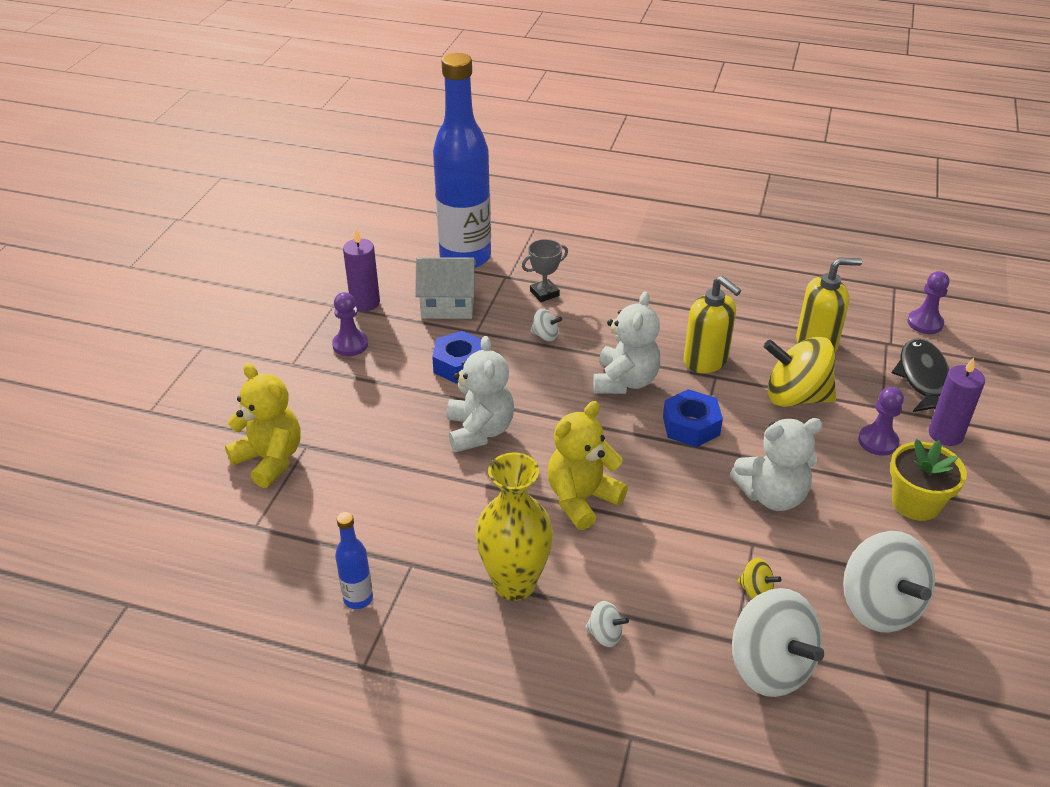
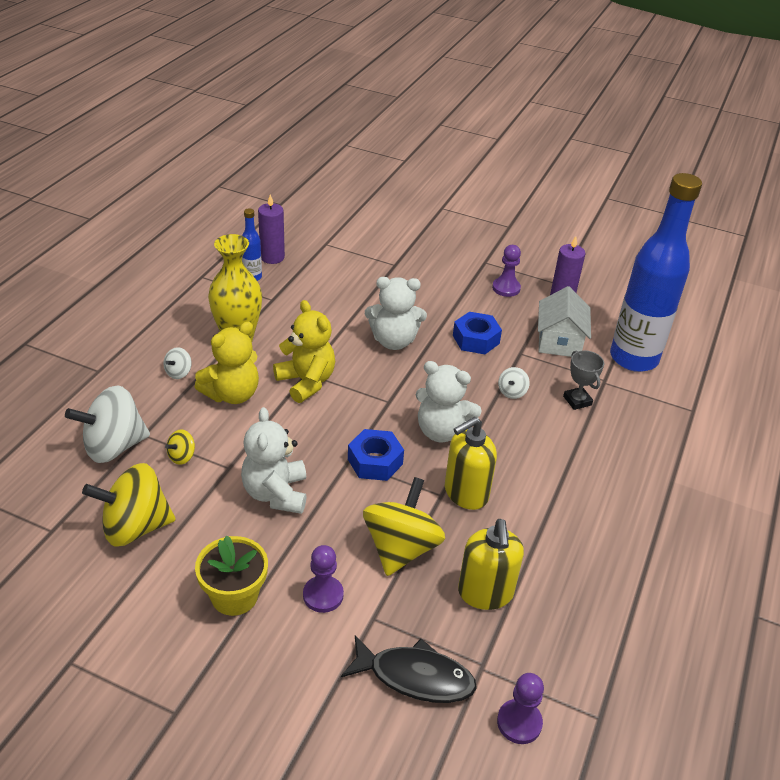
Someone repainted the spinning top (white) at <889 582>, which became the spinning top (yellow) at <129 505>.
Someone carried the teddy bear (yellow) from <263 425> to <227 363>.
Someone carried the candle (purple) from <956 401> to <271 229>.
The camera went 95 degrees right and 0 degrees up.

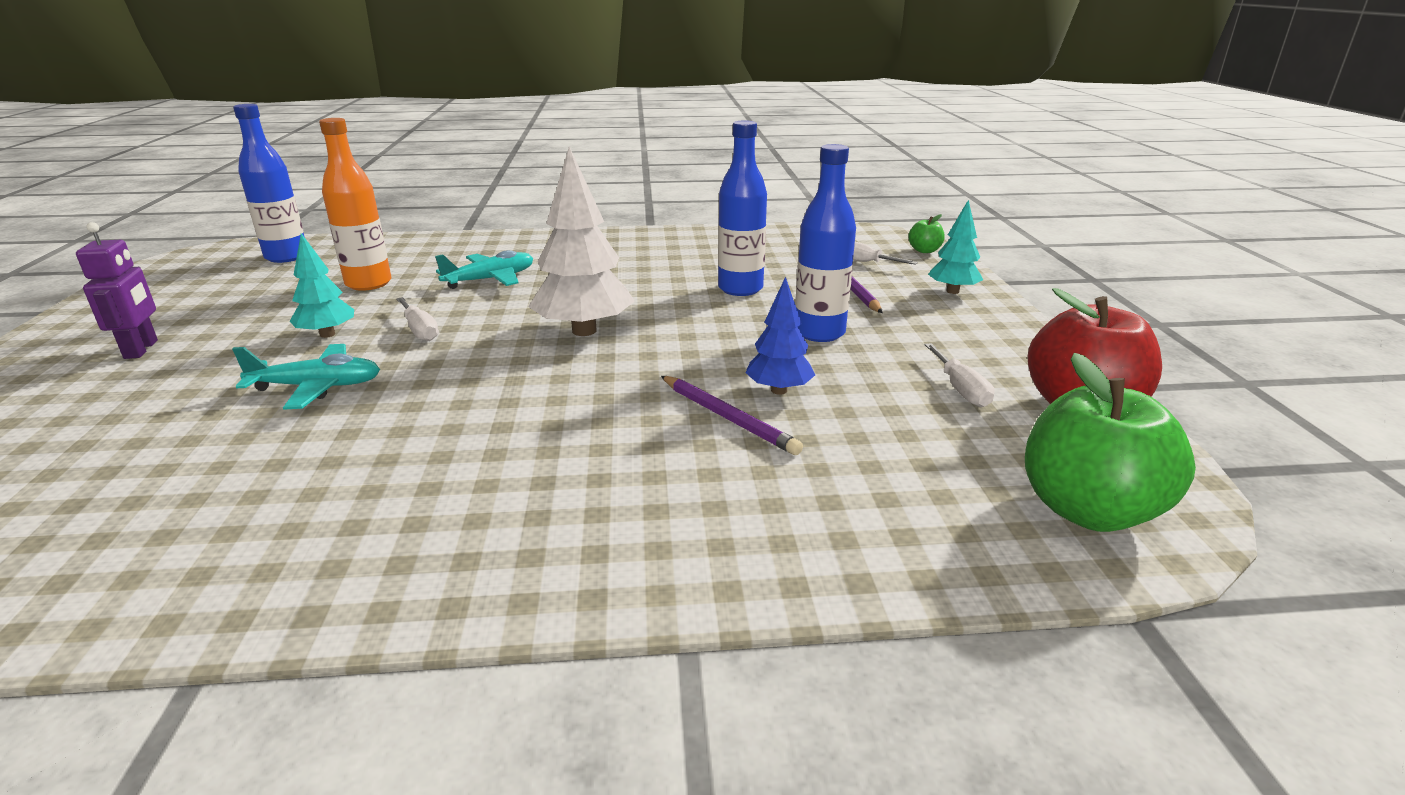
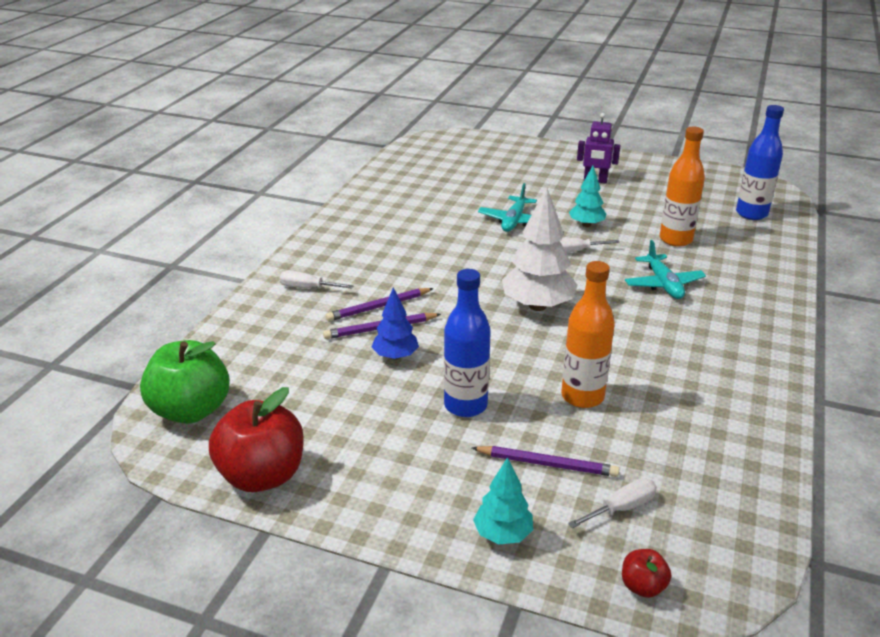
Someone carried the screwdriver (white) from <959 375> to <317 280>.
Someone put down the pencil (purple) at <380 304>.
Someone repainted the bottle (blue) at <742 208>, which became the bottle (orange) at <588 334>.
Someone repainted the apple (green) at <926 233>, which became the apple (red) at <646 573>.
The camera went 115 degrees right and 5 degrees up.

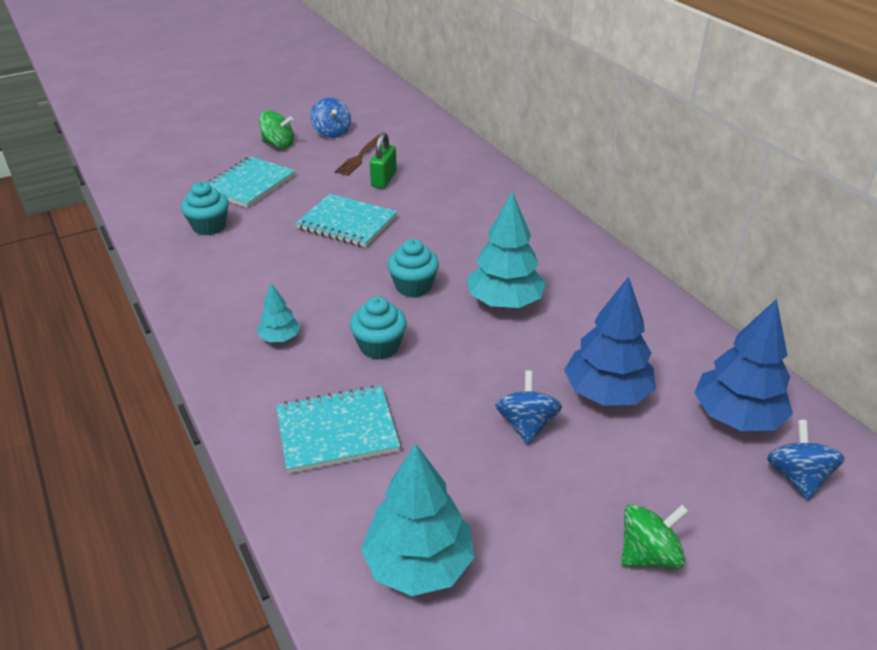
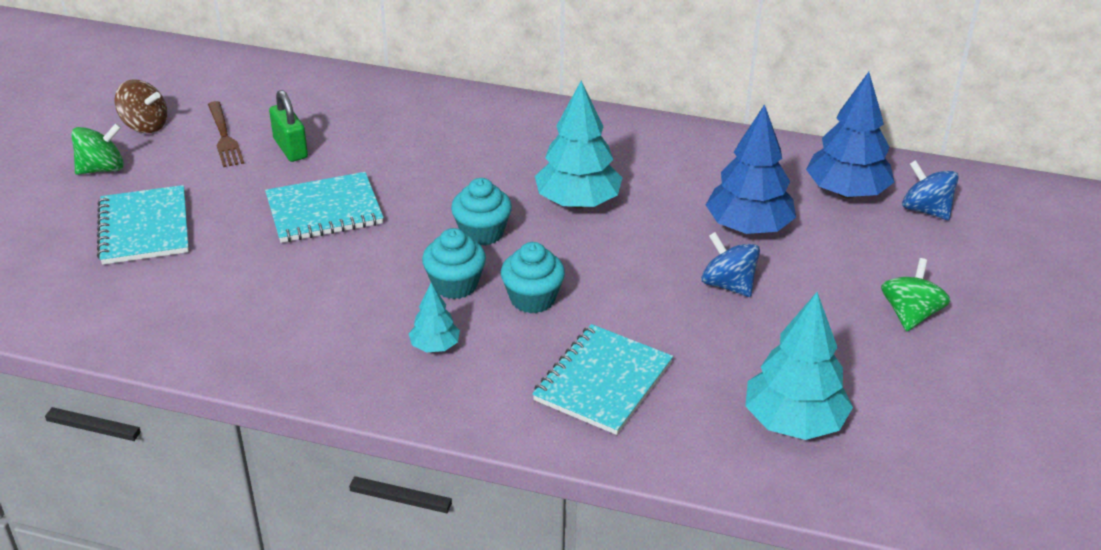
Someone repainted the spinning top (blue) at <330 117>, which became the spinning top (brown) at <140 106>.
Someone carried the cupcake (turquoise) from <205 208> to <454 263>.
The camera went 45 degrees left and 0 degrees up.

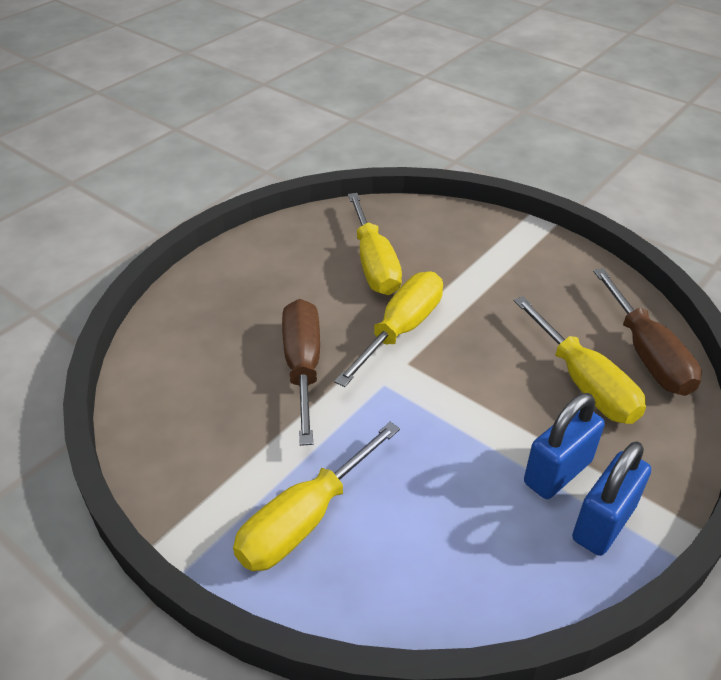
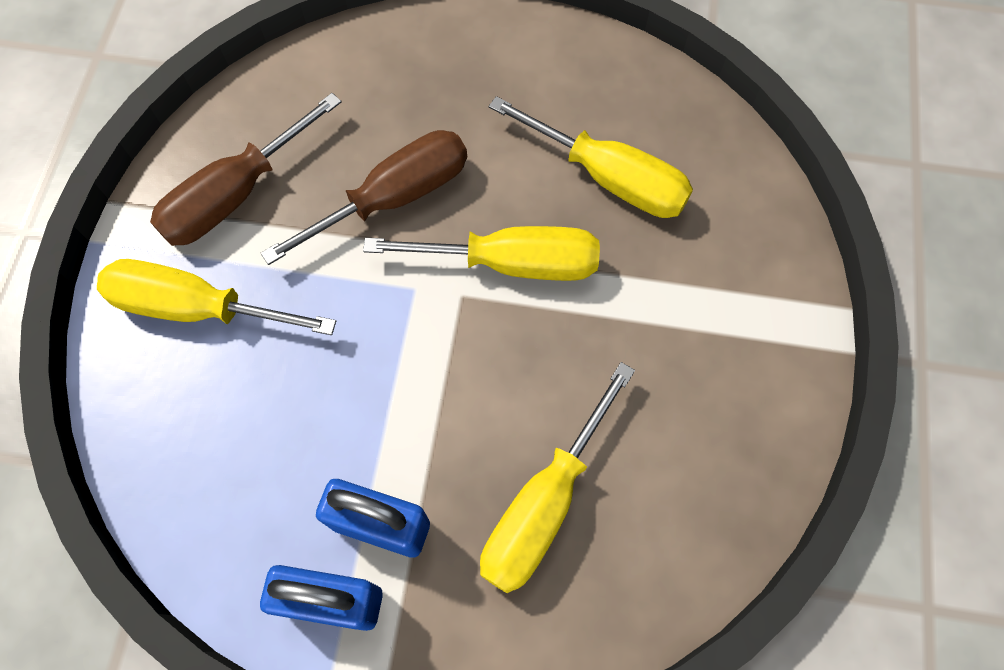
Someone carried the screwdriver (brown) from <647 332> to <246 169>.
Someone rotated the screwdriver (yellow) at <375 244> by 105 degrees counterclockwise.
The camera went 60 degrees right and 25 degrees up.

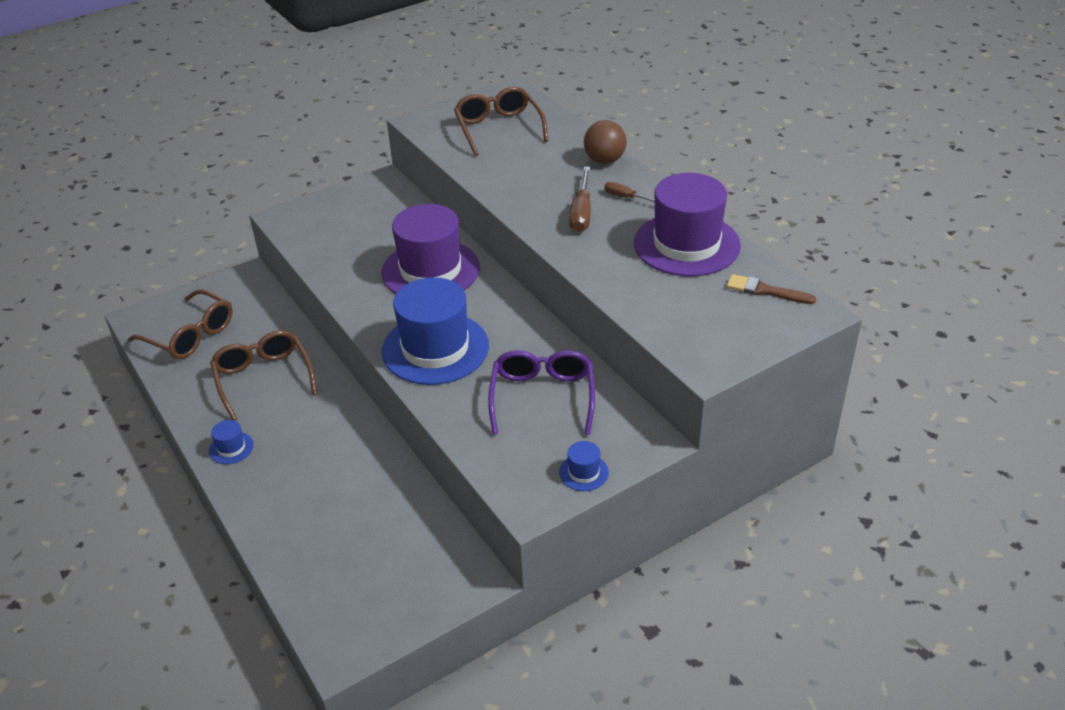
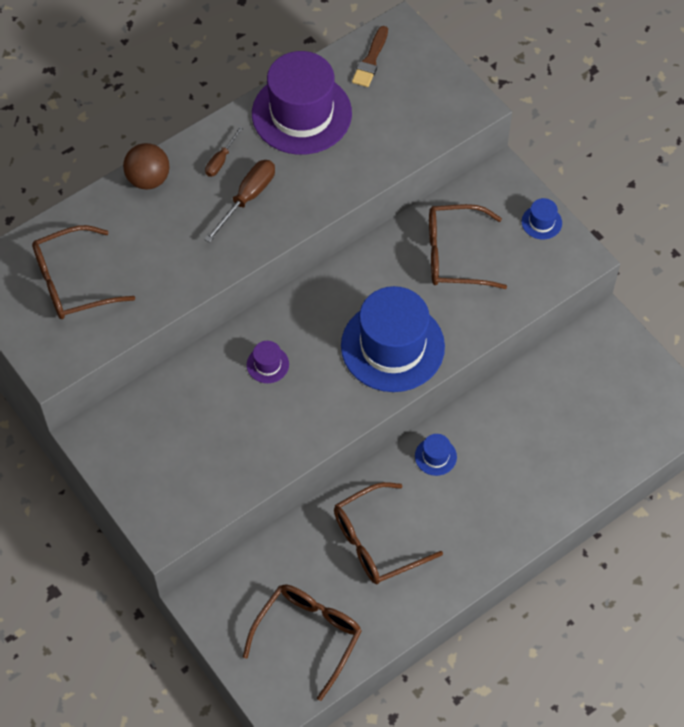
Someone rotated the screwdriver (brown) at <580 199> by 60 degrees counterclockwise.
Someone scaled the hat (purple) at <430 249> by 0.41.
Someone carried the hat (blue) from <231 442> to <436 455>.
Someone repainted the glasses (purple) at <541 392>, which became the glasses (brown) at <468 246>.
The camera went 95 degrees left and 20 degrees up.

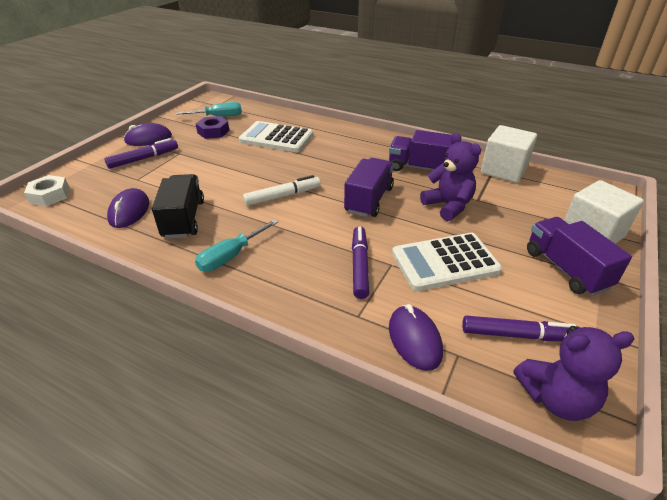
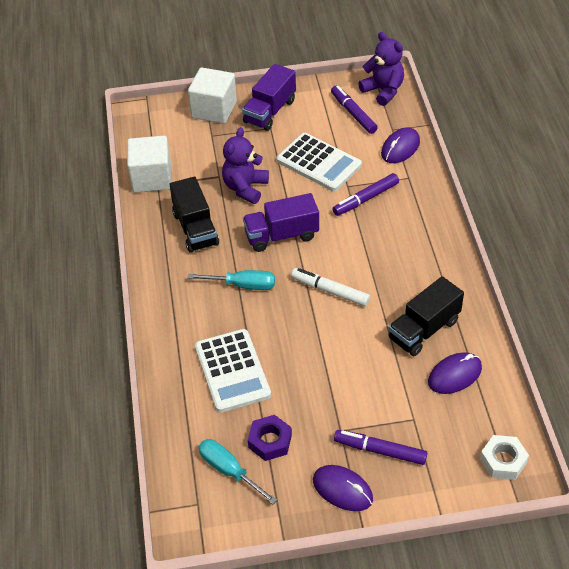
Someone repainted the truck (purple) at <425 150>, which became the truck (black) at <194 214>.
Someone carried the screwdriver (turquoise) from <237 245> to <231 280>.
The camera went 125 degrees left and 10 degrees up.

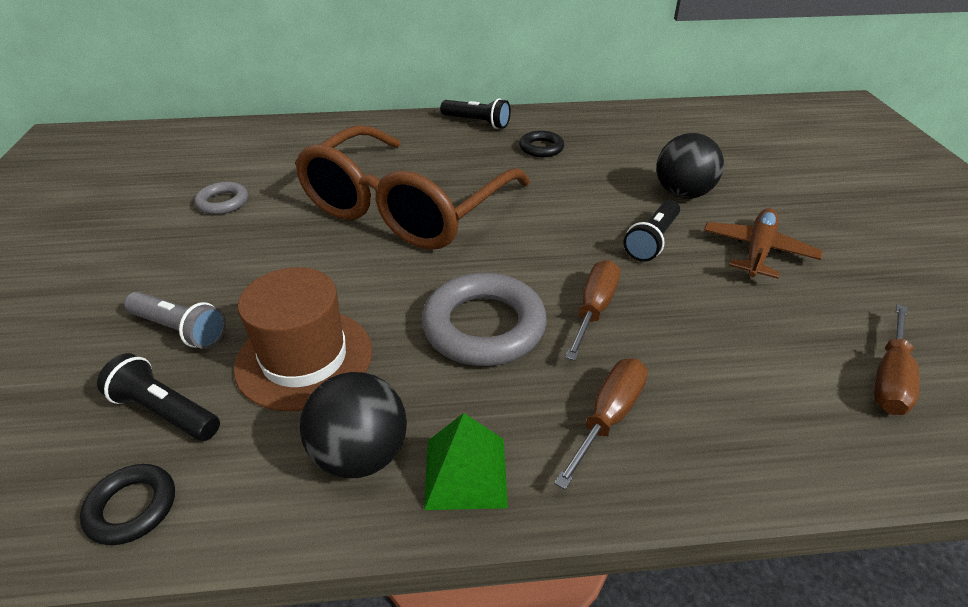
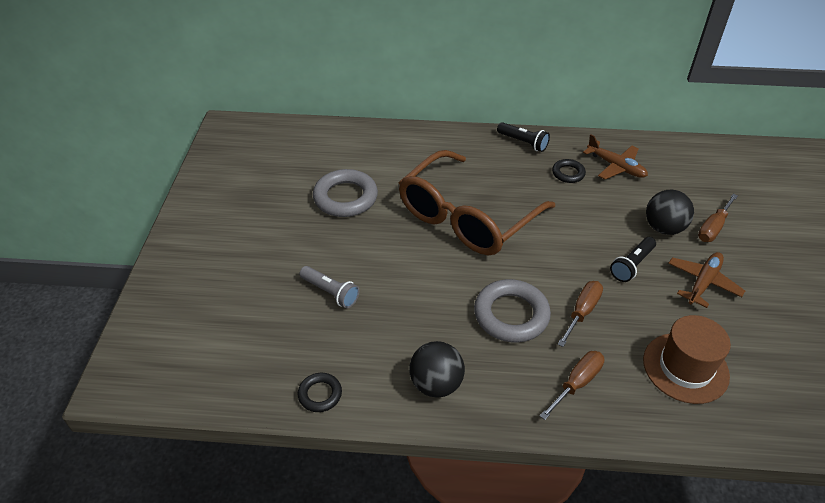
Someone scaled the ring (grey) at <221 198> by 1.89.
Someone put down the plane (brown) at <615 157>.
Someone carried the hat (brown) from <303 339> to <687 359>.
Someone carried the screwdriver (brown) from <897 359> to <718 218>.
Someone took away the flashlight (black) at <158 397>.
Someone took away the pyramid (green) at <466 461>.
The camera went 10 degrees right and 5 degrees up.

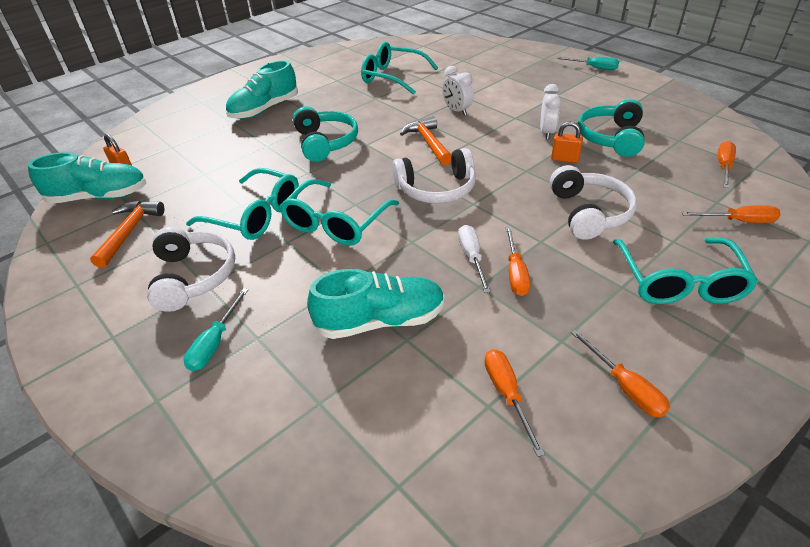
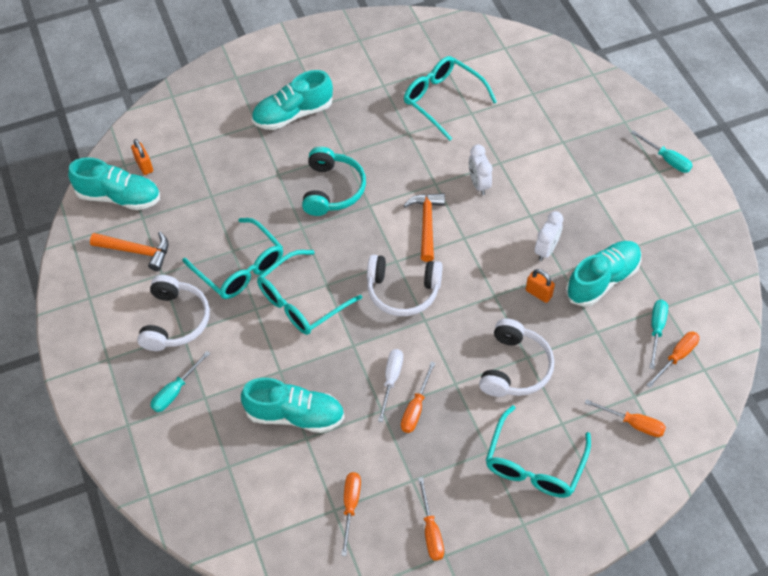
Someone rotated the hammer (orange) at <127 234> by 75 degrees clockwise.
Someone swapped the headphones (turquoise) at <611 128> for the shoe (turquoise) at <603 274>.
Someone put down the screwdriver (turquoise) at <658 334>.
The camera went 20 degrees right and 15 degrees up.

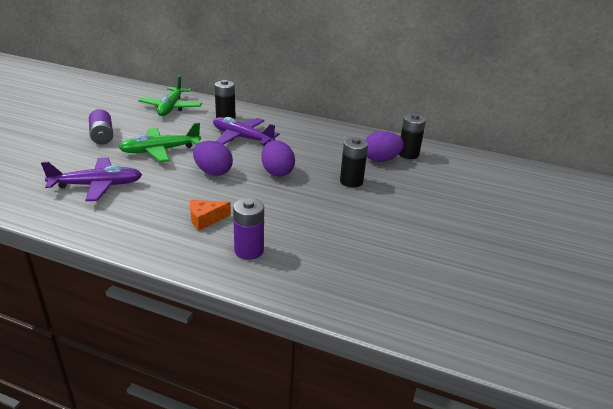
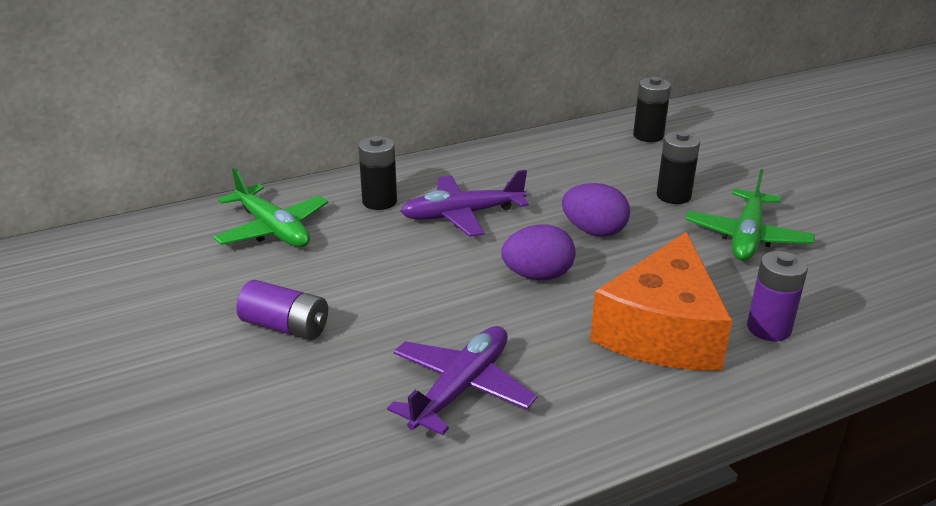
Someone scaled the cheese (orange) at <210 215> by 2.42.
Someone carried the plane (green) from <159 142> to <750 215>.
Someone took away the egg (purple) at <384 146>.
The camera went 45 degrees left and 0 degrees up.

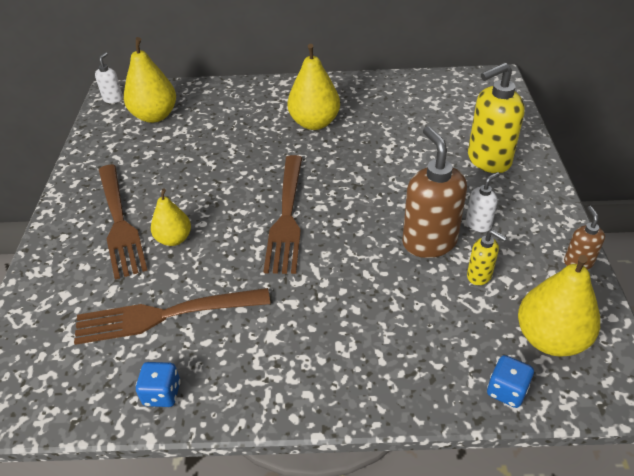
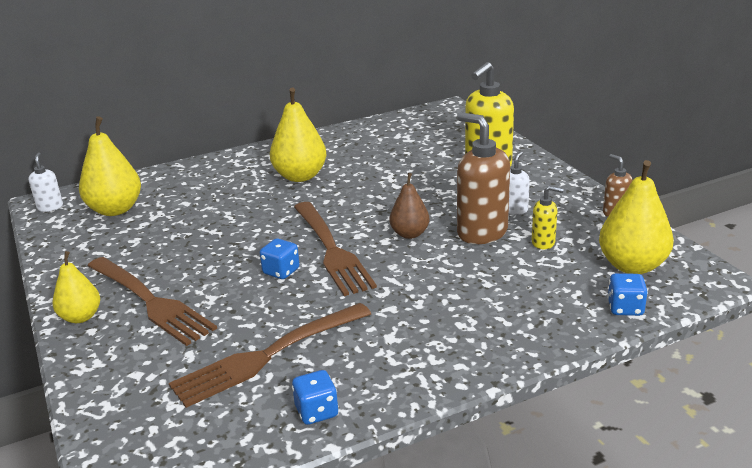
Someone carried the pear (yellow) from <171 217> to <76 287>.
Someone put down the dice (blue) at <280 258>.
Someone put down the pear (brown) at <410 206>.
The camera went 25 degrees left and 15 degrees down.

